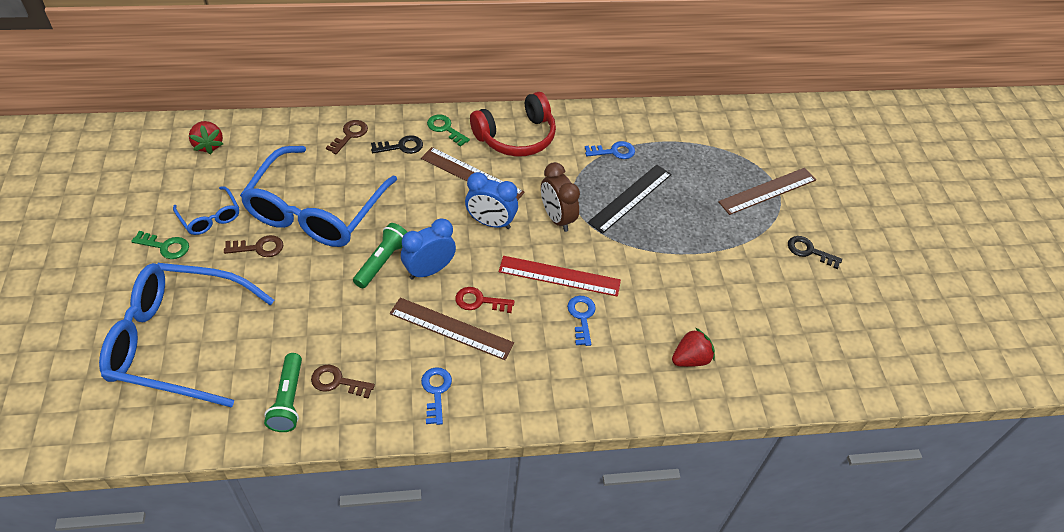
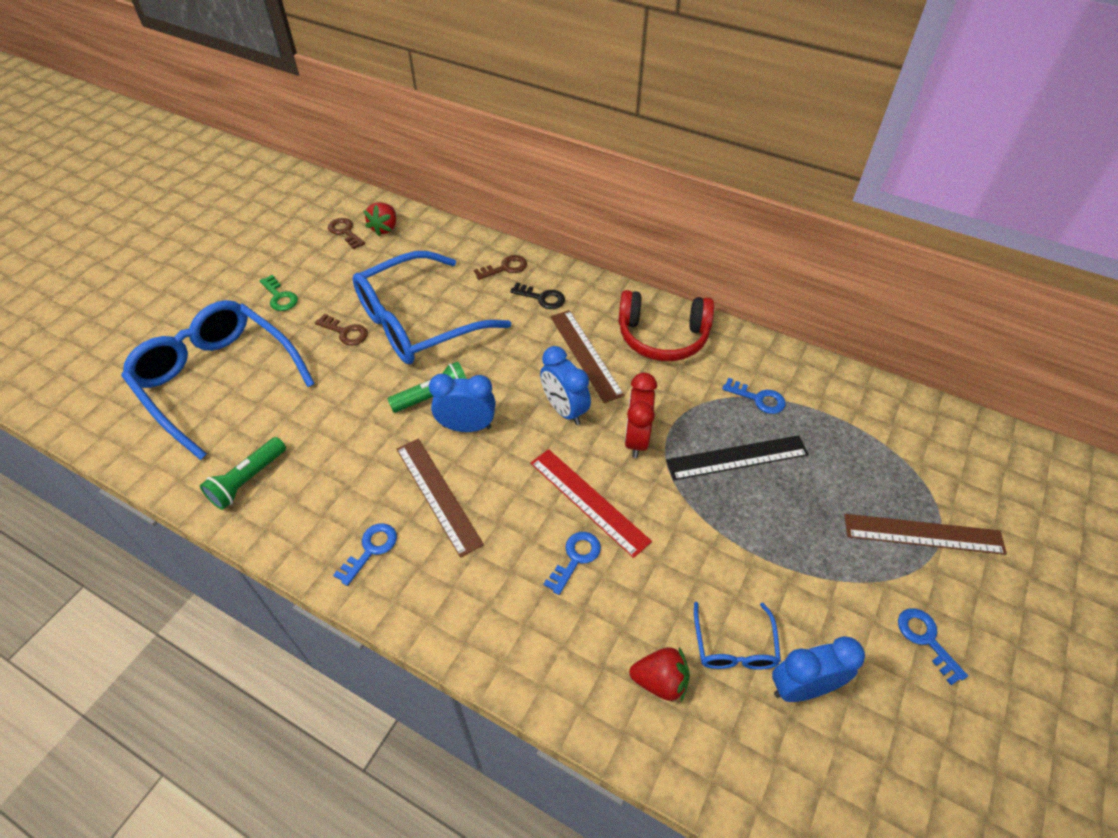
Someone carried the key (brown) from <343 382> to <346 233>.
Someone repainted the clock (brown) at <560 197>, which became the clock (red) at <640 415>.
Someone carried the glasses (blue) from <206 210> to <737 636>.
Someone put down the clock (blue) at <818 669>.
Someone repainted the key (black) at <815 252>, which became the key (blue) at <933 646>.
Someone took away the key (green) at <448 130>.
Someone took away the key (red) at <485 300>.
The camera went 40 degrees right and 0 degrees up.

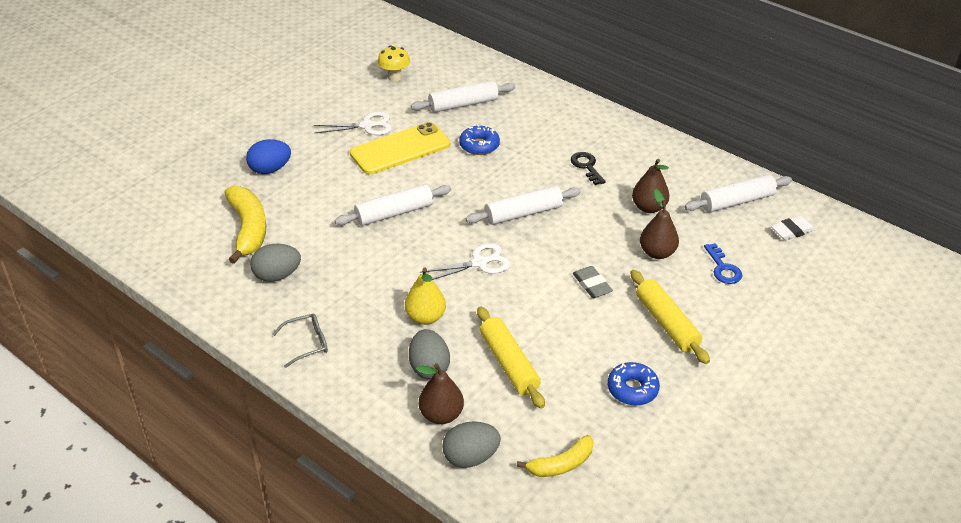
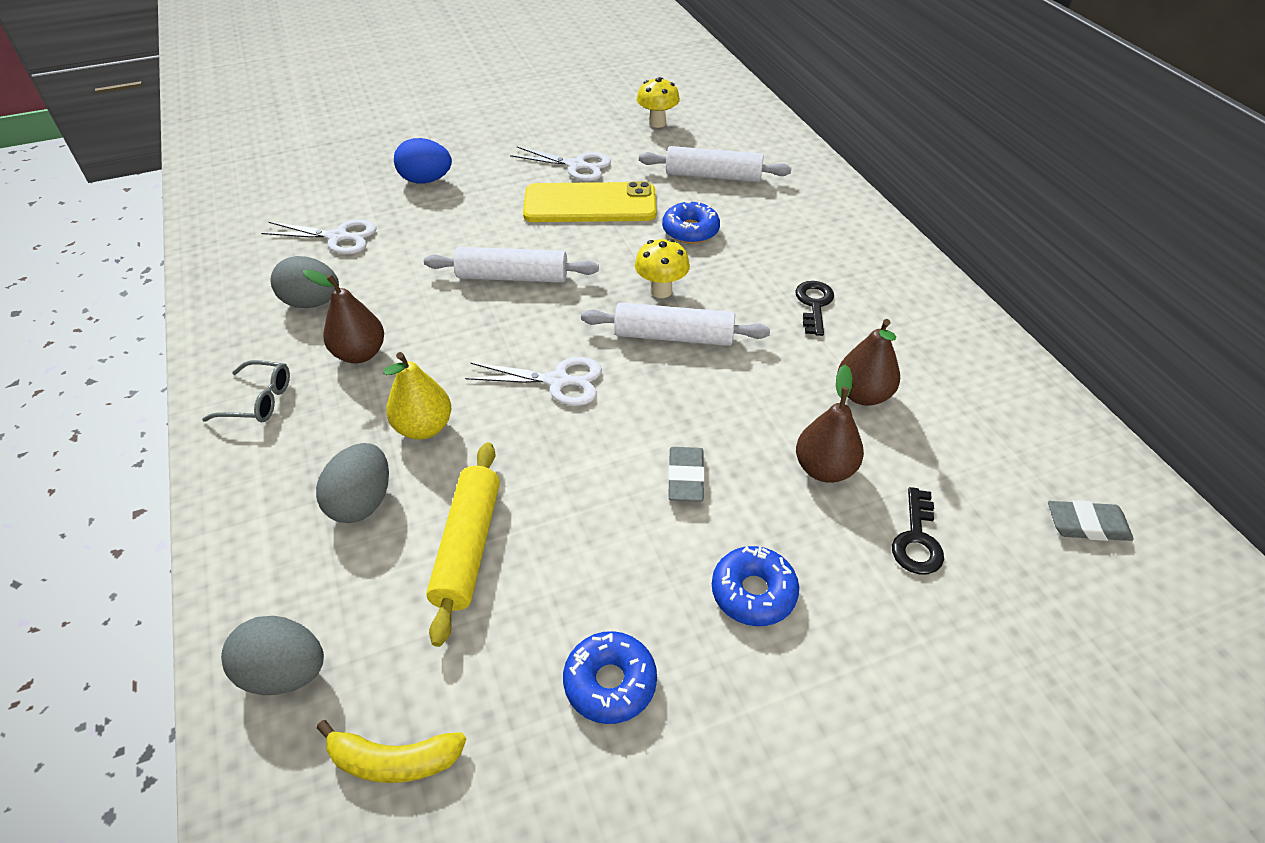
Someone swapped the banana (yellow) at <245 225> for the scissors (white) at <318 237>.
Someone carried the pear (brown) from <440 393> to <343 316>.
Someone put down the mushroom (yellow) at <662 268>.
Someone swapped the rolling pin (yellow) at <670 317> for the donut (blue) at <755 586>.
Someone repainted the key (blue) at <723 263>, which became the key (black) at <918 530>.
Someone repainted the eraser (white) at <793 228>, which became the eraser (grey) at <1091 520>.
Someone took away the rolling pin (white) at <738 193>.
The camera went 30 degrees right and 5 degrees up.

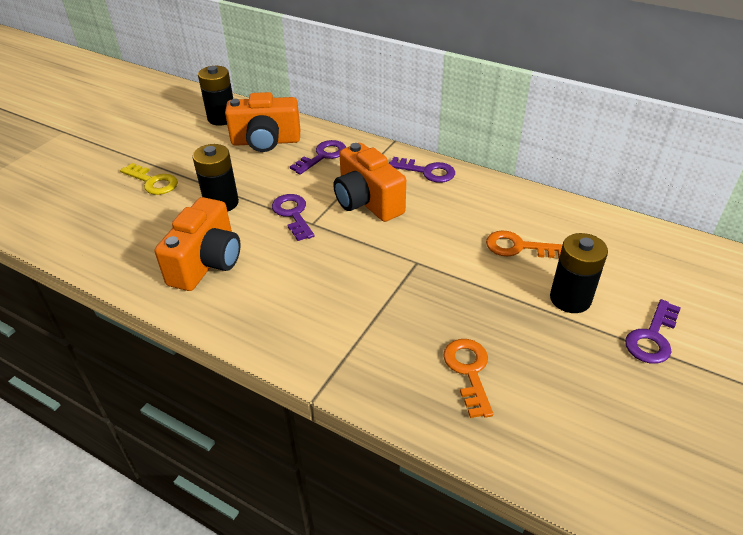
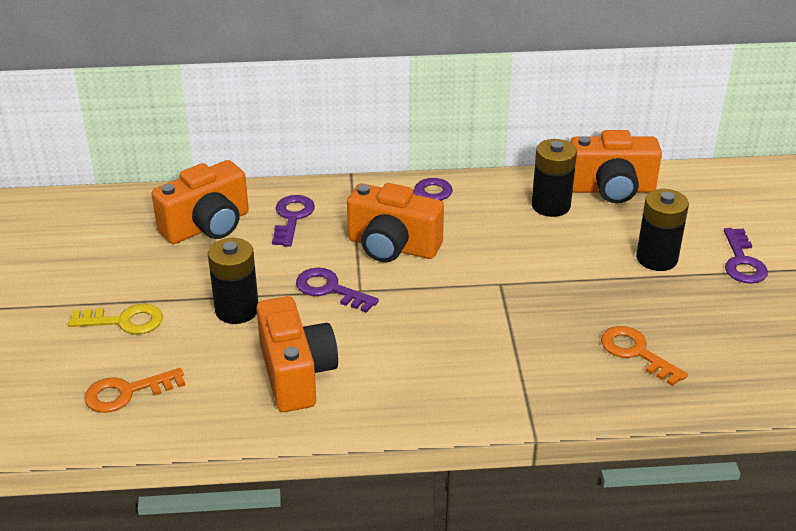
Someone carried the key (orange) from <524 244> to <135 390>.
Someone carried the battery (black) from <215 96> to <554 178>.
Someone put down the camera (orange) at <616 166>.
The camera went 35 degrees left and 5 degrees down.

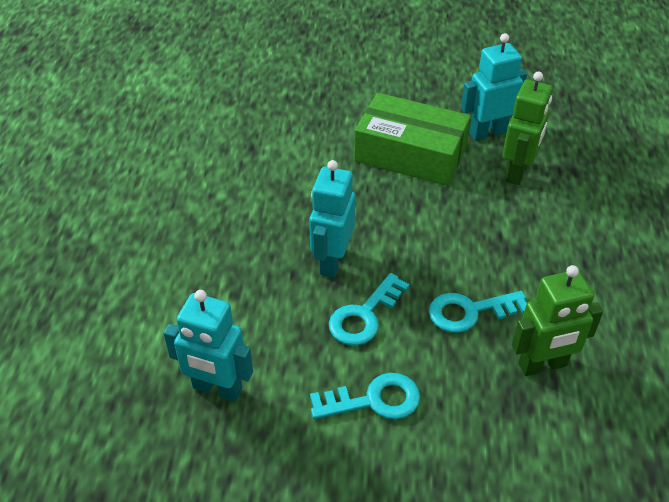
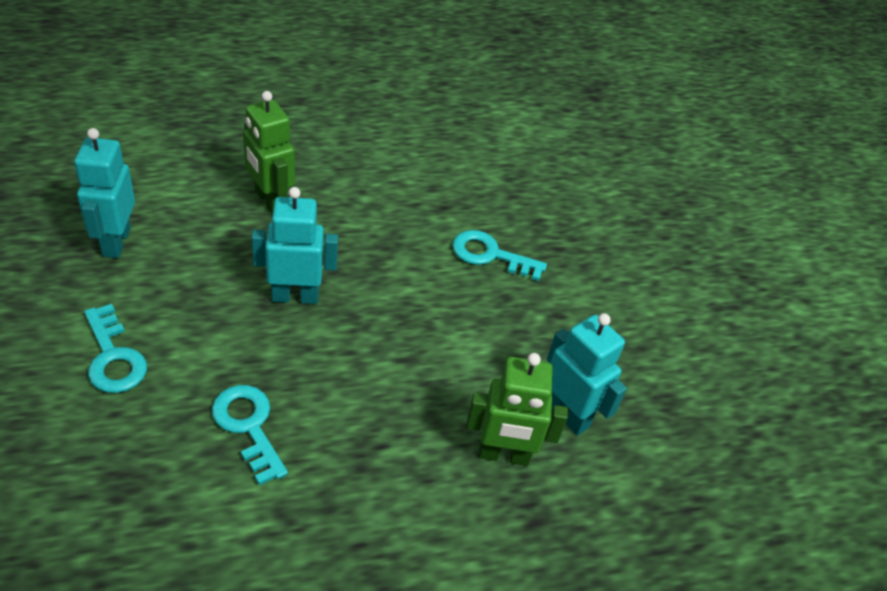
Someone carried the robot (green) from <557 320> to <269 153>.
Someone carried the key (turquoise) from <369 309> to <499 255>.
Someone took away the box (green) at <412 139>.
The camera went 65 degrees right and 0 degrees up.

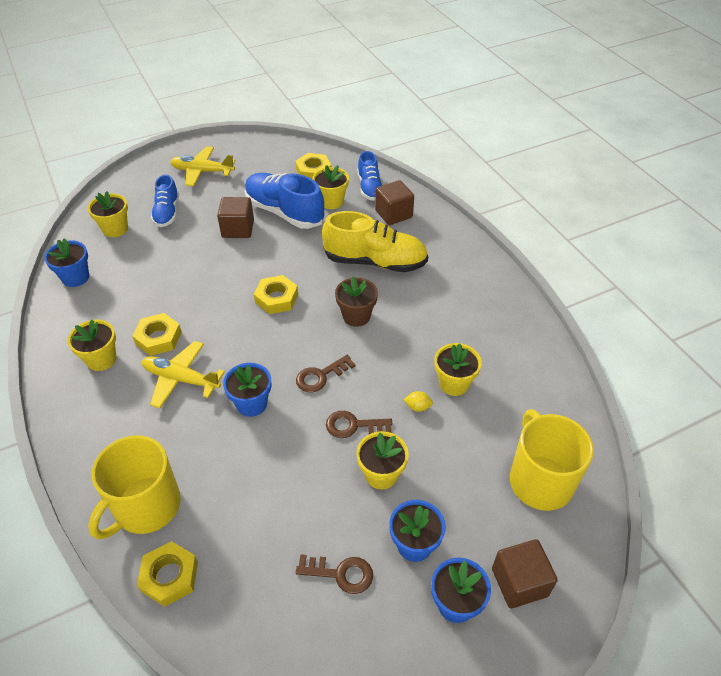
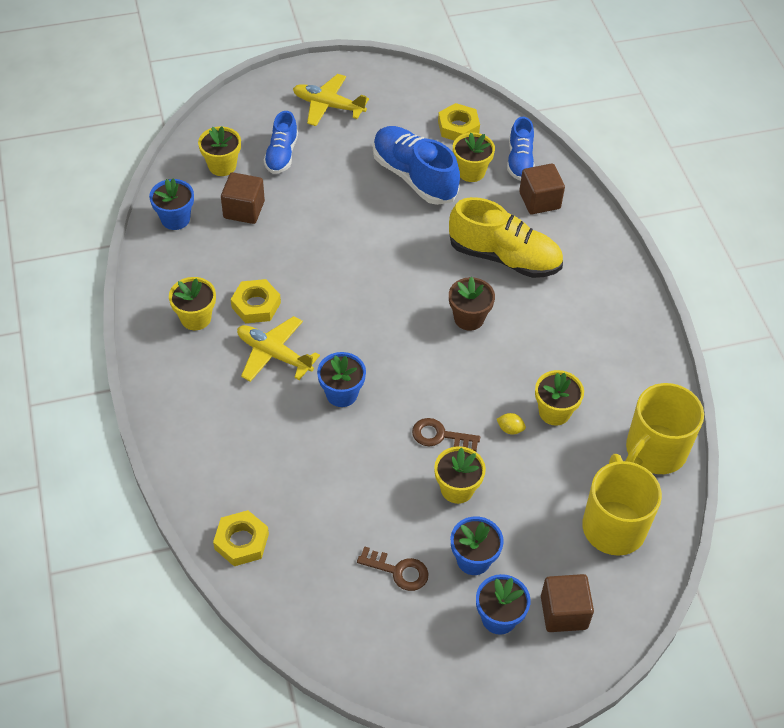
Someone carried the cube (brown) from <235 217> to <243 198>.
Someone carried the mug (yellow) from <134 487> to <664 428>.
Someone took away the nut (yellow) at <276 294>.
Someone took away the key (brown) at <326 373>.
The camera went 10 degrees right and 5 degrees up.

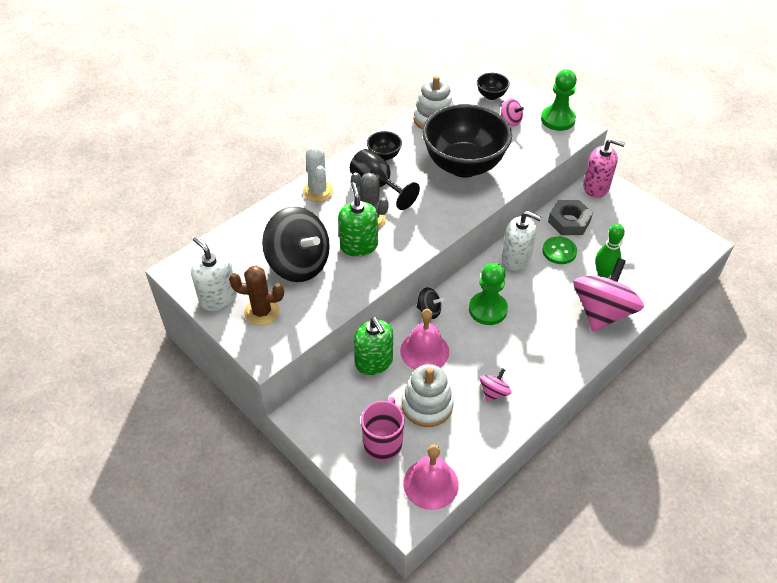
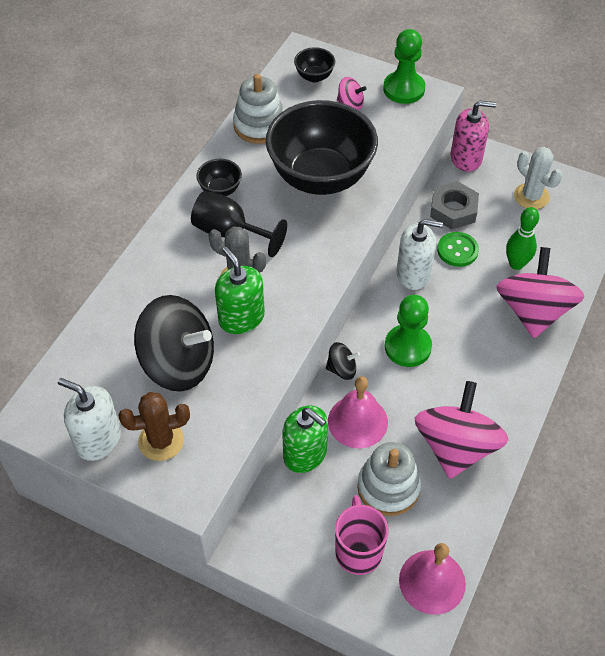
Someone scaled the spinning top (pink) at <496 385> by 2.21.
Someone carried the cactus (white) from <318 173> to <538 178>.
The camera went 20 degrees left and 5 degrees up.

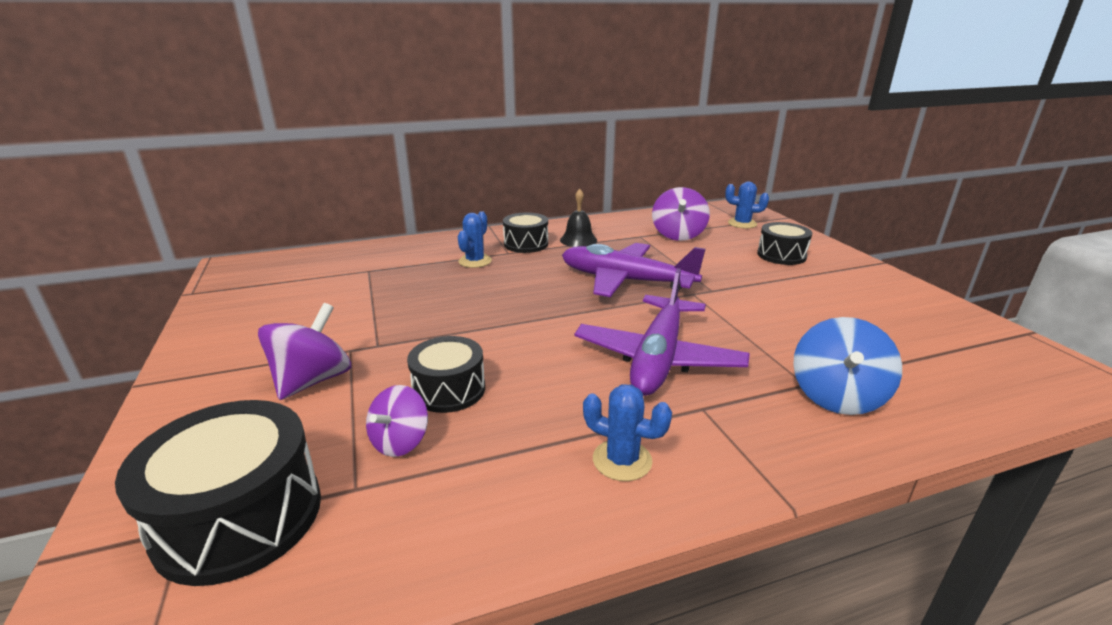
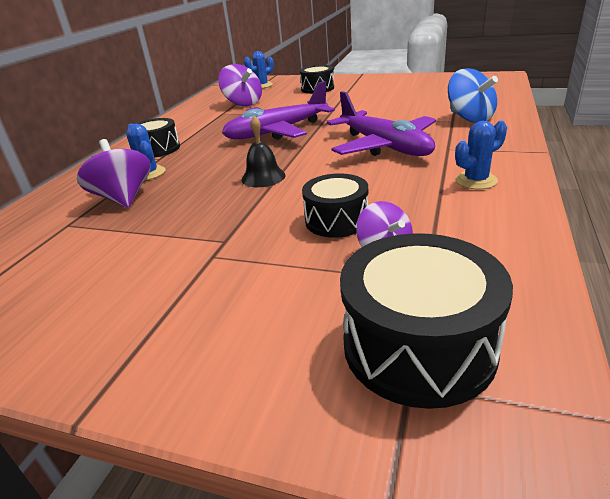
Someone carried the spinning top (purple) from <304 351> to <114 173>.
Someone carried the bell (black) from <578 218> to <263 151>.
The camera went 50 degrees left and 5 degrees up.

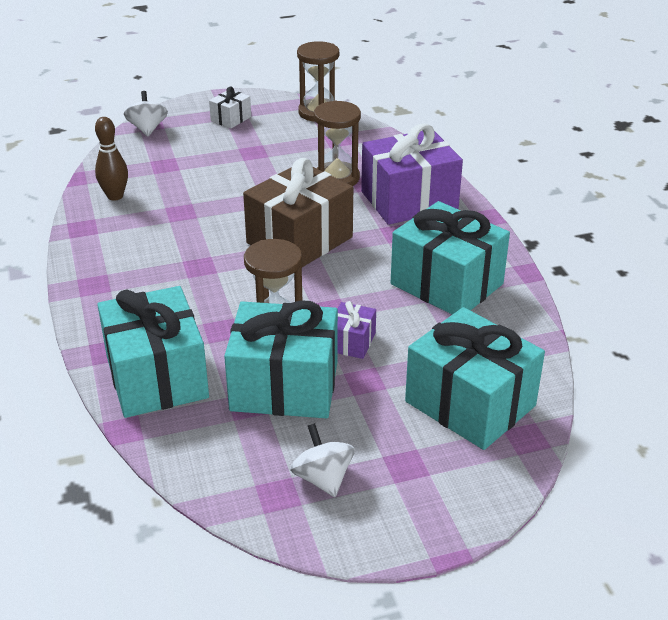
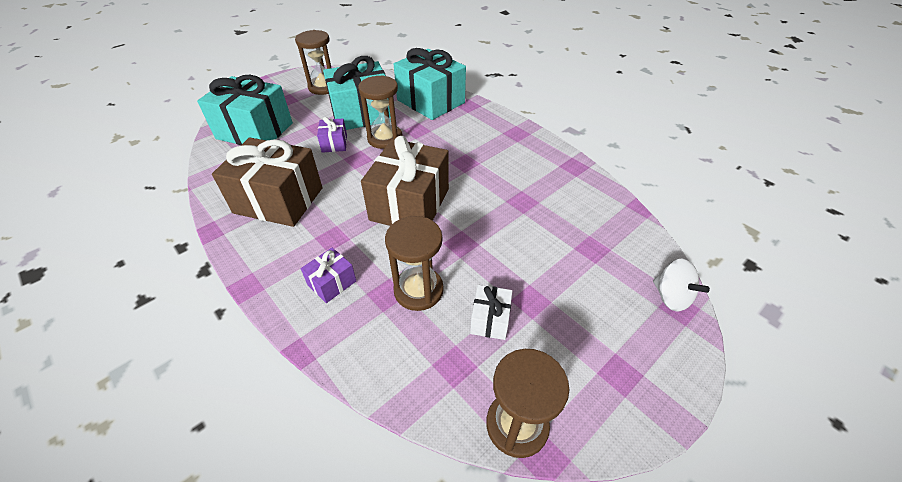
Someone repainted the gift (turquoise) at <450 258>, which became the gift (brown) at <267 182>.
Someone swapped the spinning top (white) at <322 460> for the hourglass (brown) at <313 62>.
Someone scaled the gift (purple) at <412 174> by 0.46.
Someone carried the gift (white) from <230 108> to <491 312>.
Someone took away the bowling pin (brown) at <111 159>.
The camera went 155 degrees right and 10 degrees up.

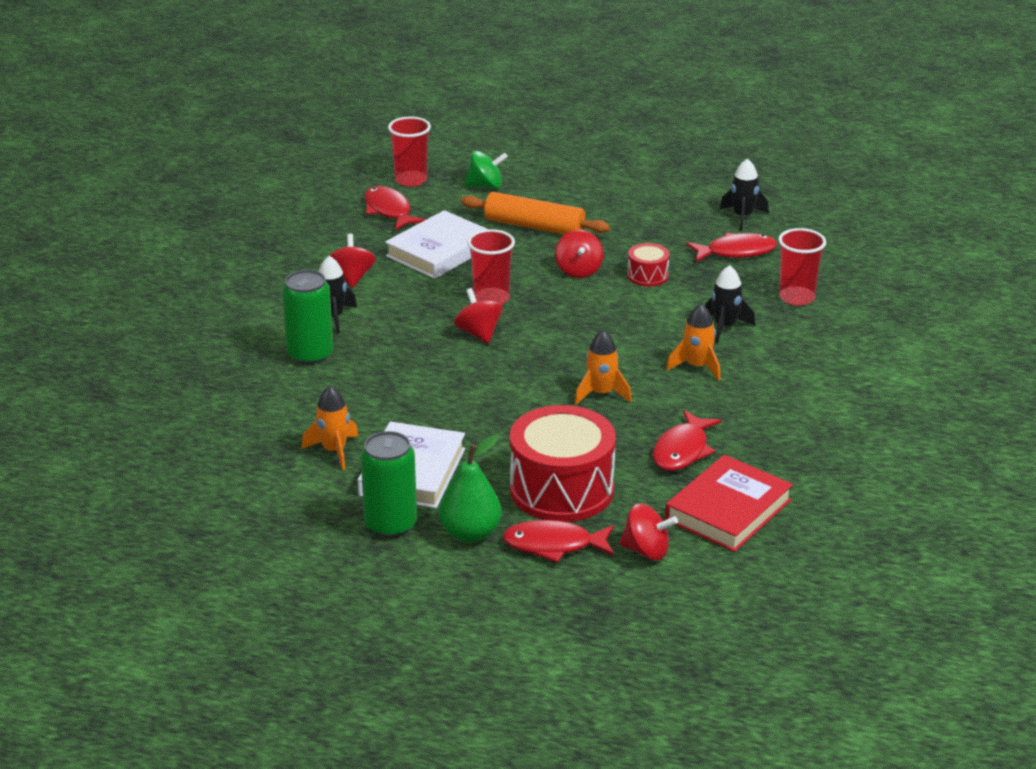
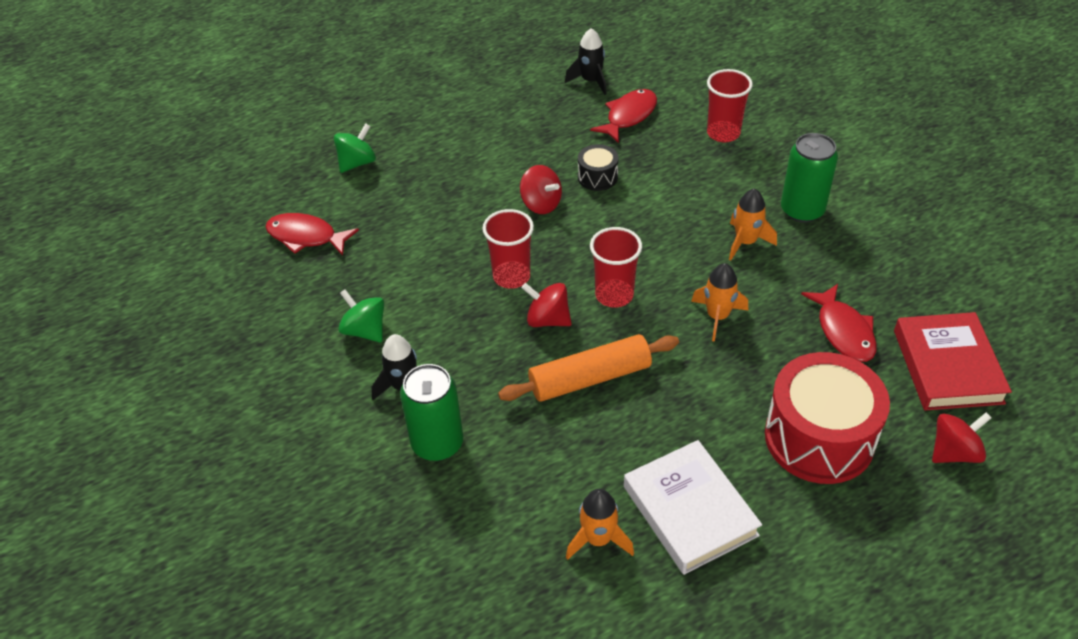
Someone repainted the spinning top (red) at <352 261>, which became the spinning top (green) at <361 315>.
Someone carried the rolling pin (orange) from <535 213> to <588 368>.
Someone repainted the drum (red) at <648 265>, which became the drum (black) at <598 167>.
Someone carried the cup (red) from <409 151> to <616 267>.
Someone carried the can (green) from <389 484> to <809 178>.
Someone took away the book (white) at <437 244>.
Someone took away the pear (green) at <470 489>.
Someone took away the fish (red) at <558 541>.
Someone took away the rocket (black) at <730 304>.
The camera went 40 degrees left and 15 degrees up.

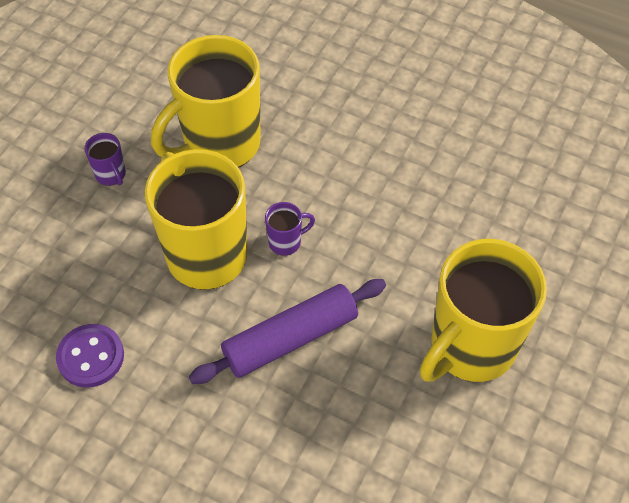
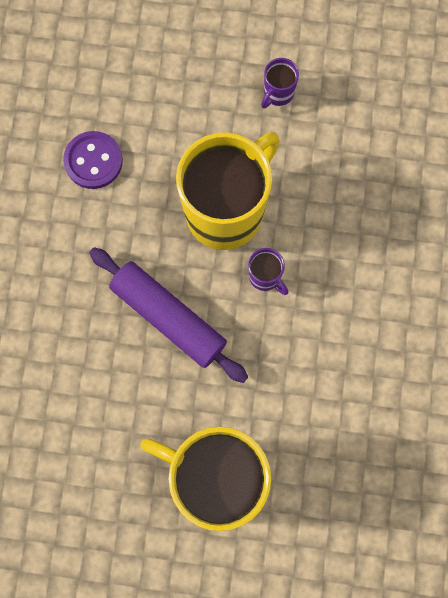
Someone took away the mug (yellow) at <206 101>.
The camera went 70 degrees right and 20 degrees up.

